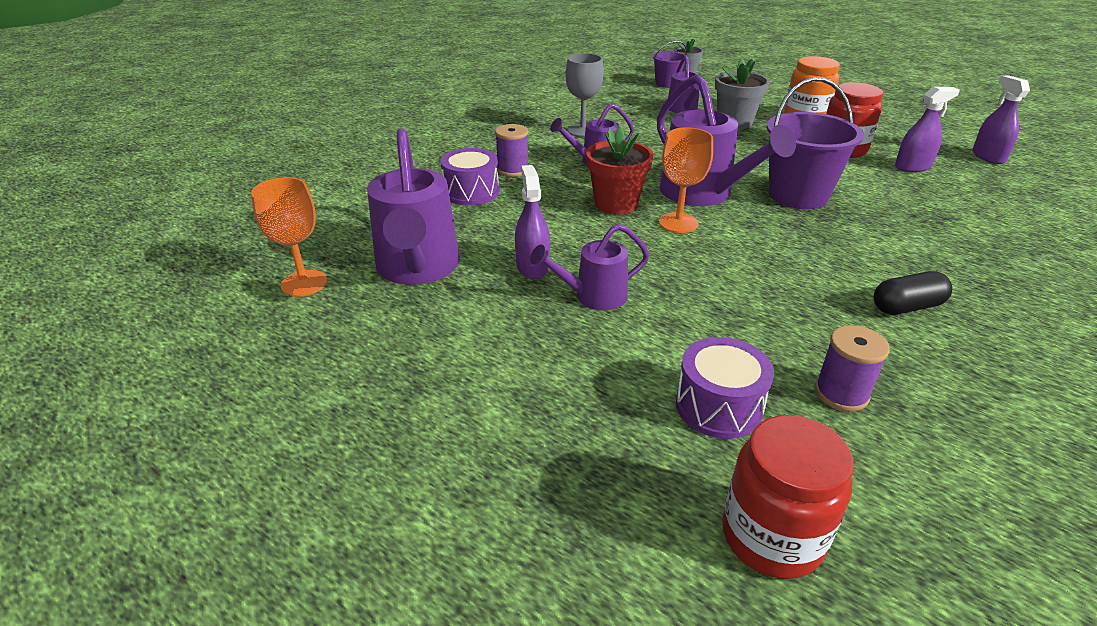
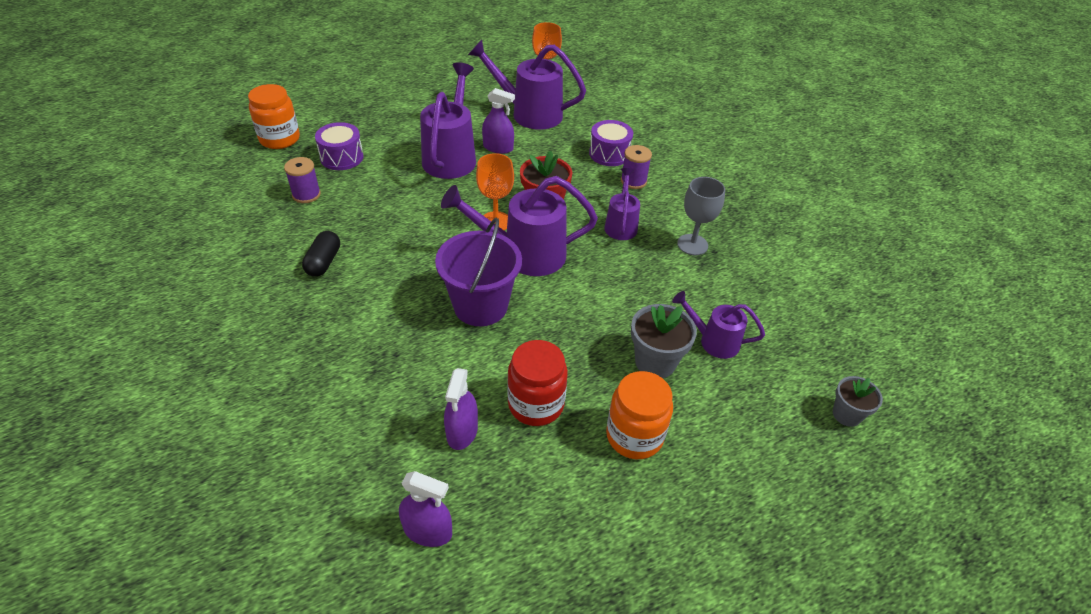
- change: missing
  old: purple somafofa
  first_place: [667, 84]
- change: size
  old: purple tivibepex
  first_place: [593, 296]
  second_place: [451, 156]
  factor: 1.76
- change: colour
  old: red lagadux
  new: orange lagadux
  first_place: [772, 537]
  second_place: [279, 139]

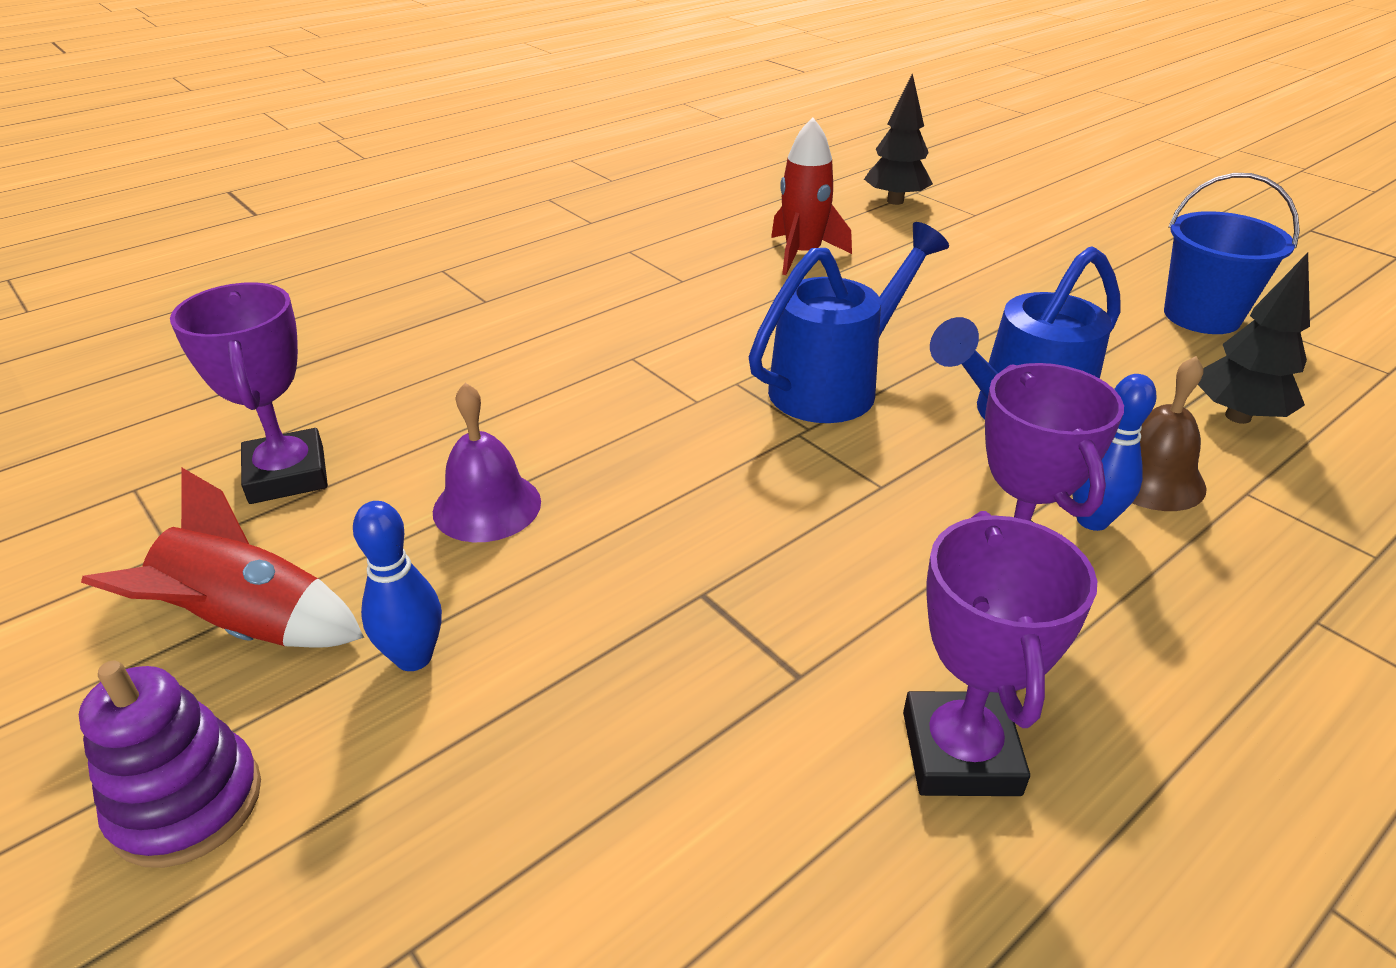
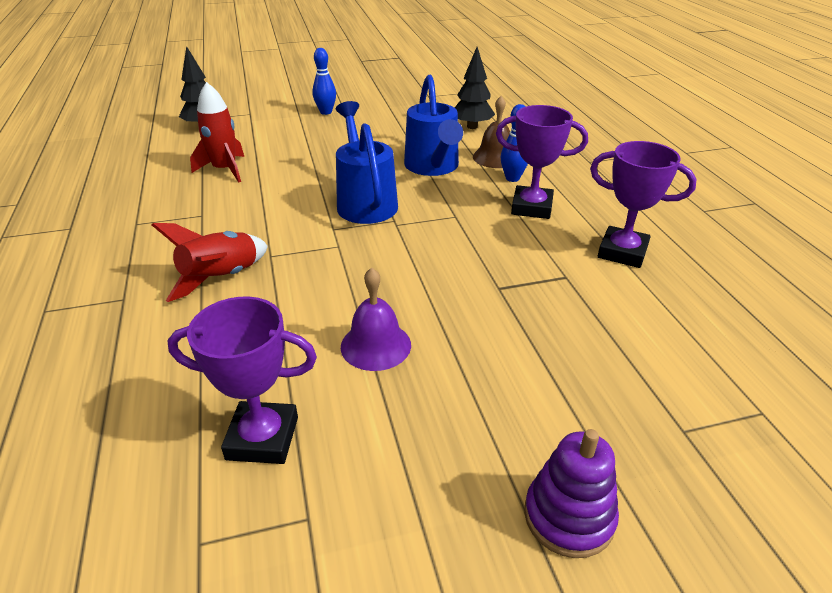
- change: missing
  old: blue somafofa
  first_place: [1201, 316]
- change: relocated
  old: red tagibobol
  first_place: [250, 626]
  second_place: [222, 278]
- change: relocated
  old: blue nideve
  first_place: [414, 657]
  second_place: [326, 112]

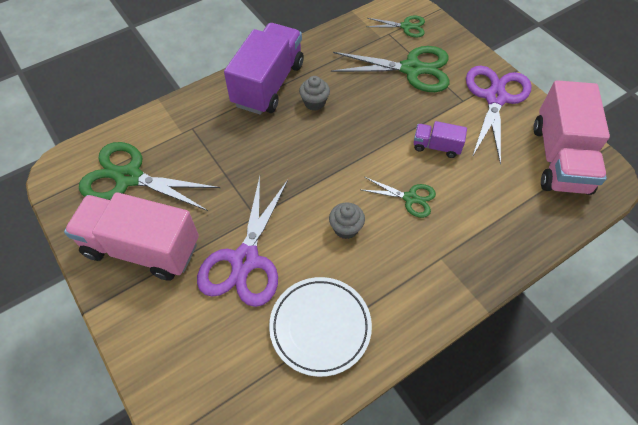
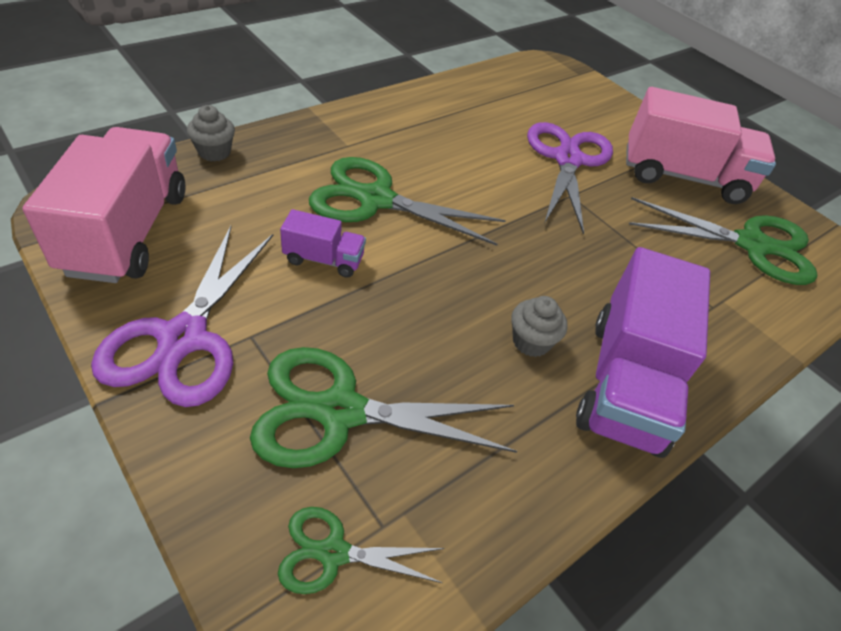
- change: size
  old: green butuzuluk
  first_place: [410, 198]
  second_place: [375, 200]
  factor: 1.87
- change: relocated
  old: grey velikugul
  first_place: [346, 228]
  second_place: [214, 152]
- change: missing
  old: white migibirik
  first_place: [320, 327]

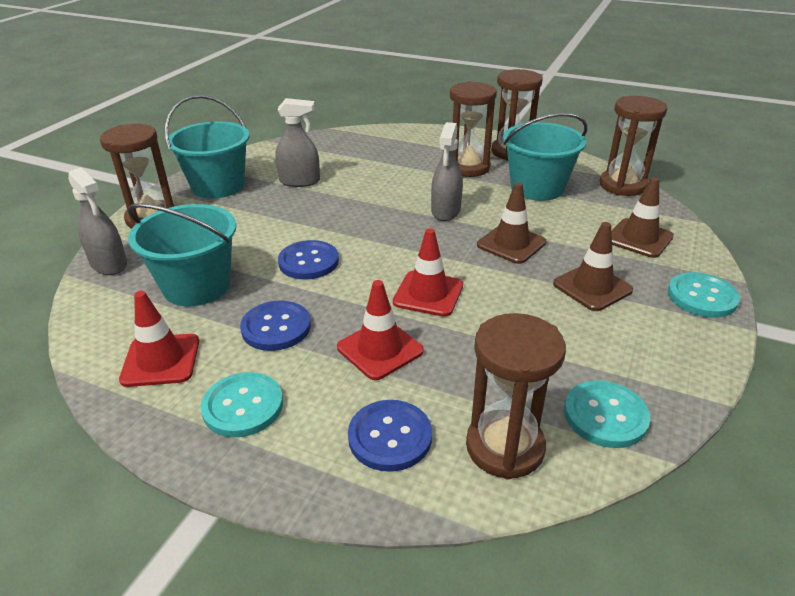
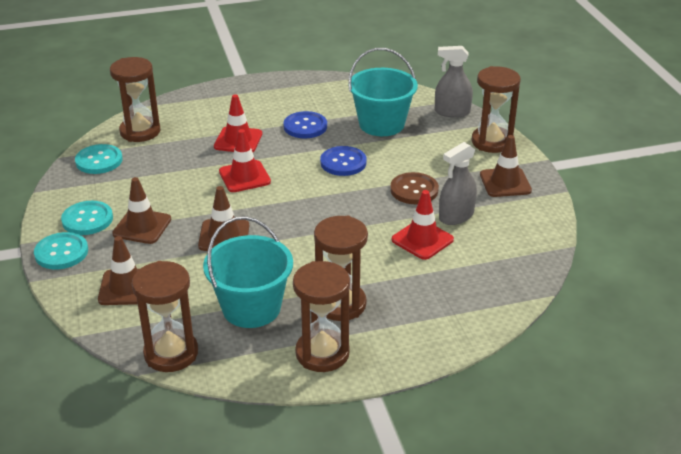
- change: exchanged
  old: turquoise somafofa
  new: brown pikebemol
  first_place: [218, 186]
  second_place: [505, 183]
- change: missing
  old: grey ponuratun
  first_place: [446, 211]
- change: relocated
  old: red pikebemol
  first_place: [161, 360]
  second_place: [422, 240]
- change: relocated
  old: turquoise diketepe
  first_place: [243, 406]
  second_place: [87, 219]
- change: missing
  old: blue diketepe
  first_place: [390, 437]
- change: appeared
  new: brown diketepe
  second_place: [414, 190]

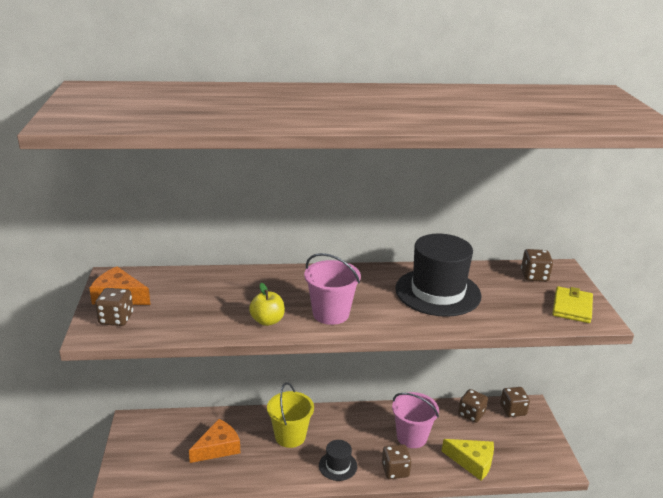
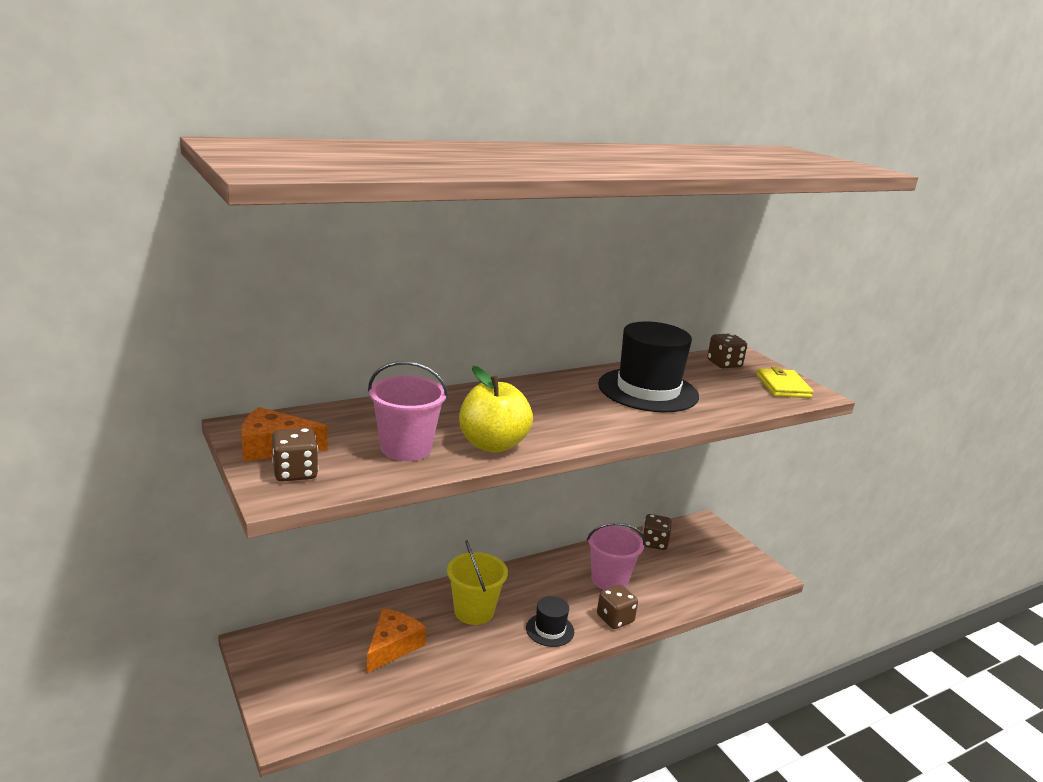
- change: relocated
  old: pink somafofa
  first_place: [330, 314]
  second_place: [406, 449]
- change: size
  old: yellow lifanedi
  first_place: [267, 321]
  second_place: [492, 445]
  factor: 1.6
- change: missing
  old: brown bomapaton
  first_place: [513, 410]
- change: missing
  old: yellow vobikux
  first_place: [472, 462]

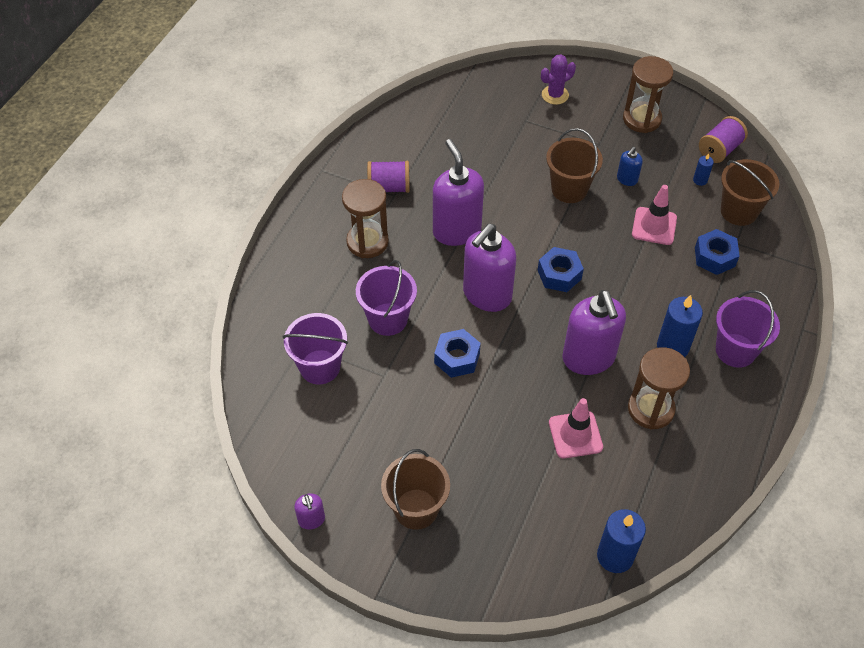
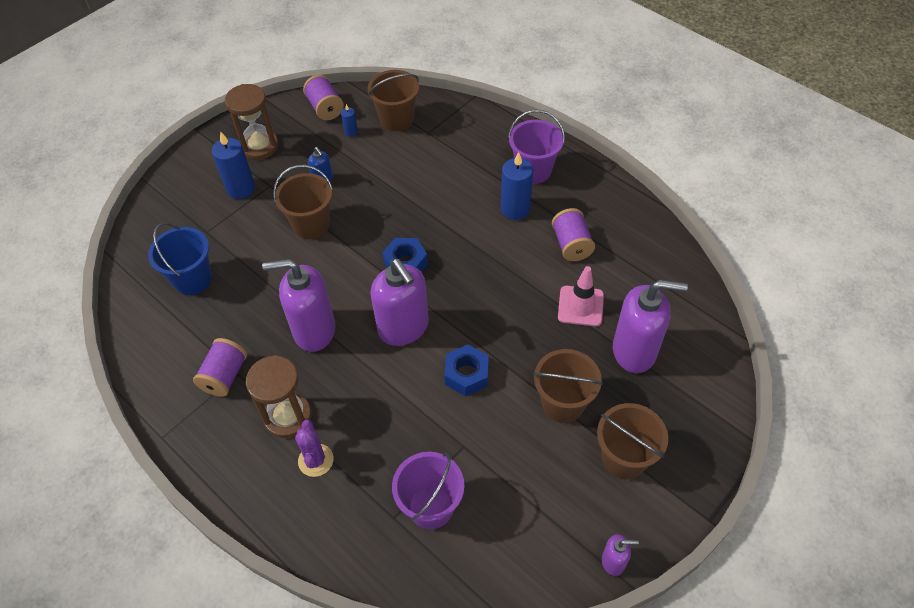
- change: relocated
  old: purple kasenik
  first_place: [555, 95]
  second_place: [316, 460]
- change: missing
  old: pink pikebemol
  first_place: [654, 226]
- change: missing
  old: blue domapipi
  first_place: [714, 257]
- change: missing
  old: purple somafofa
  first_place: [388, 319]
- change: relocated
  old: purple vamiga
  first_place: [588, 358]
  second_place: [634, 351]
- change: exchanged
  old: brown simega
  new: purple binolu
  first_place: [650, 409]
  second_place: [571, 244]
- change: relocated
  old: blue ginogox
  first_place: [615, 556]
  second_place: [241, 188]
- change: appeared
  new: blue somafofa
  second_place: [192, 279]
- change: appeared
  new: brown somafofa
  second_place: [562, 403]

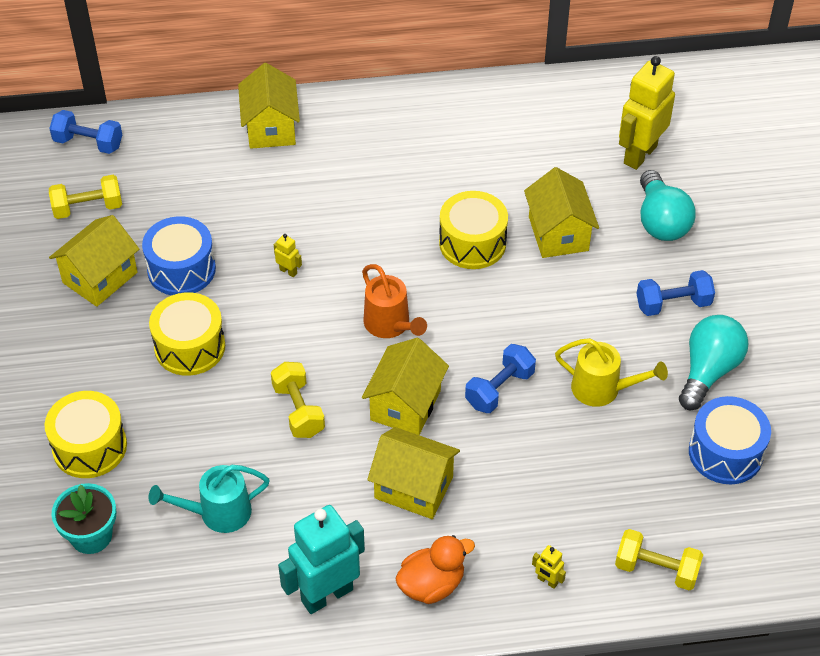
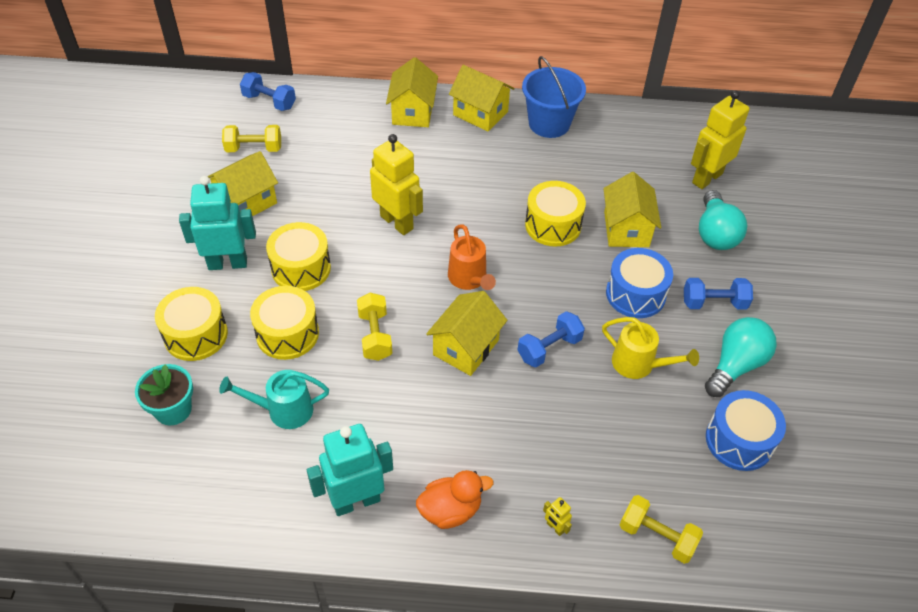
- change: relocated
  old: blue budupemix
  first_place: [181, 269]
  second_place: [635, 294]
- change: size
  old: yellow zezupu
  first_place: [288, 271]
  second_place: [397, 222]
  factor: 2.46
- change: relocated
  old: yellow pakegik
  first_place: [413, 487]
  second_place: [480, 113]
- change: appeared
  new: blue somafofa
  second_place: [549, 124]
- change: appeared
  new: turquoise zezupu
  second_place: [227, 263]
- change: appeared
  new: yellow budupemix
  second_place: [287, 333]

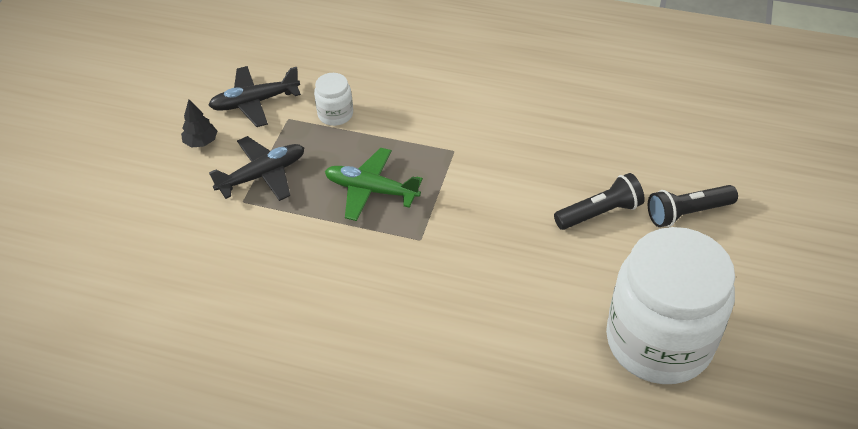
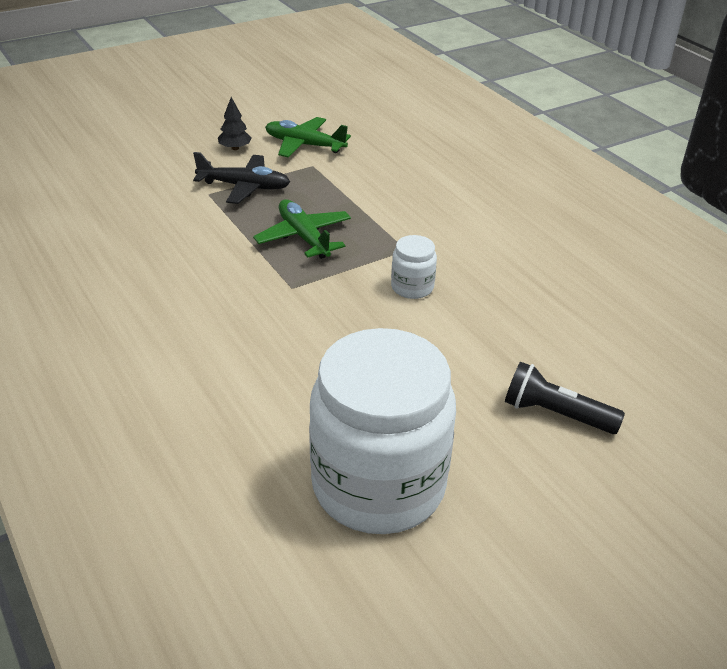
- change: colour
  old: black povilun
  new: green povilun
  first_place: [254, 102]
  second_place: [304, 145]
- change: relocated
  old: white lagadux
  first_place: [335, 114]
  second_place: [412, 287]
- change: missing
  old: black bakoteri
  first_place: [599, 213]

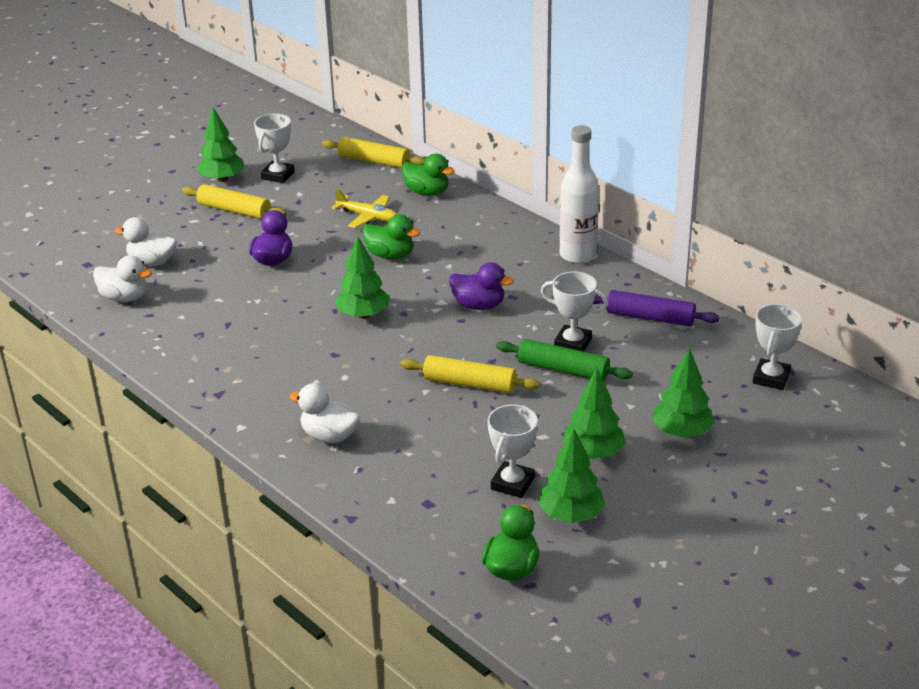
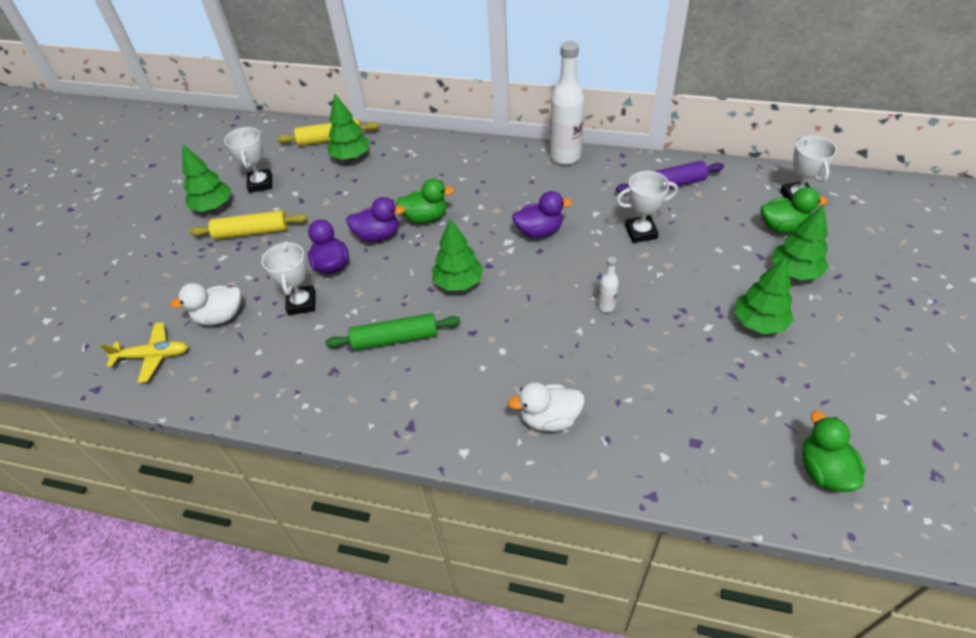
- change: relocated
  old: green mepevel
  first_place: [427, 192]
  second_place: [783, 227]
- change: relocated
  old: yellow povilun
  first_place: [368, 217]
  second_place: [153, 356]
- change: missing
  old: white mepevel
  first_place: [125, 297]
- change: relocated
  old: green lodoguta
  first_place: [563, 370]
  second_place: [395, 339]
- change: exchanged
  old: yellow lodoguta
  new: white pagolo
  first_place: [469, 384]
  second_place: [606, 306]
- change: relocated
  old: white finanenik
  first_place: [512, 483]
  second_place: [301, 303]
- change: relocated
  old: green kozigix
  first_place: [571, 515]
  second_place: [351, 157]
- change: appeared
  new: purple mepevel
  second_place: [378, 235]

